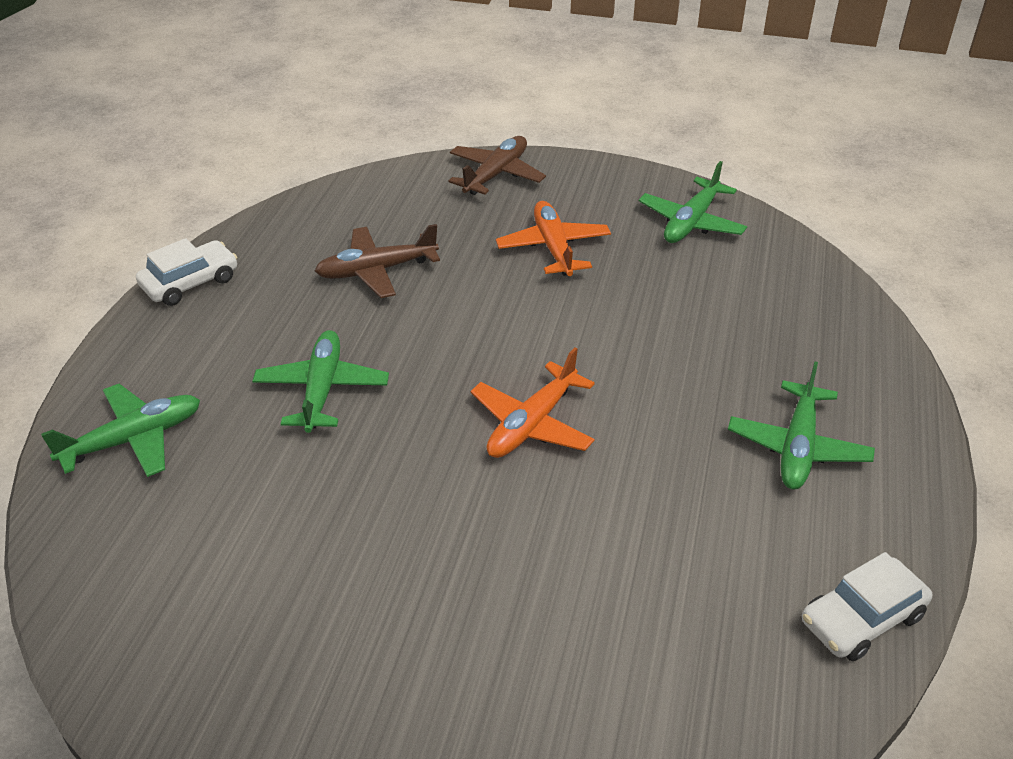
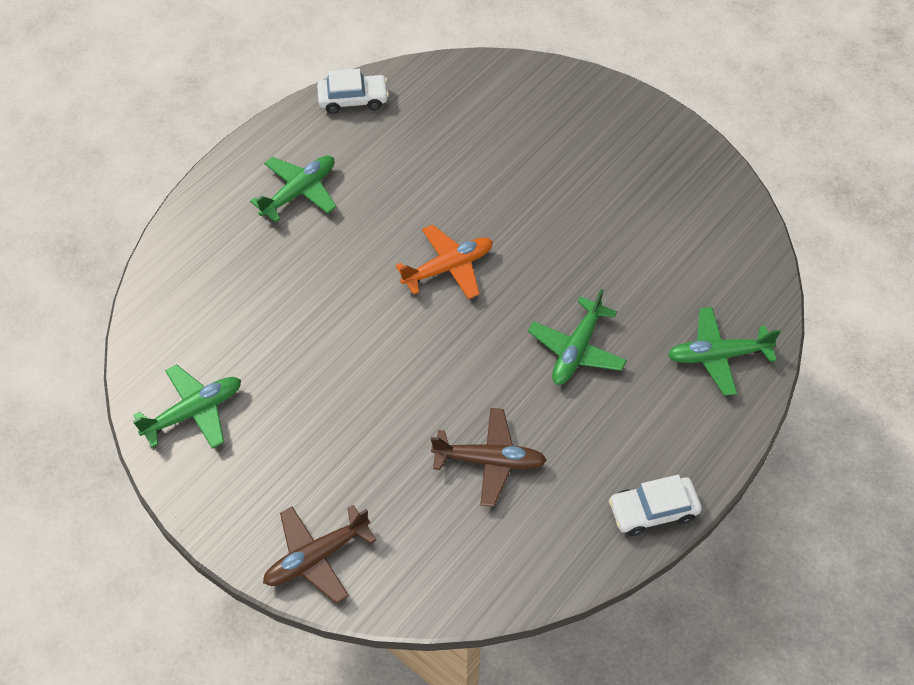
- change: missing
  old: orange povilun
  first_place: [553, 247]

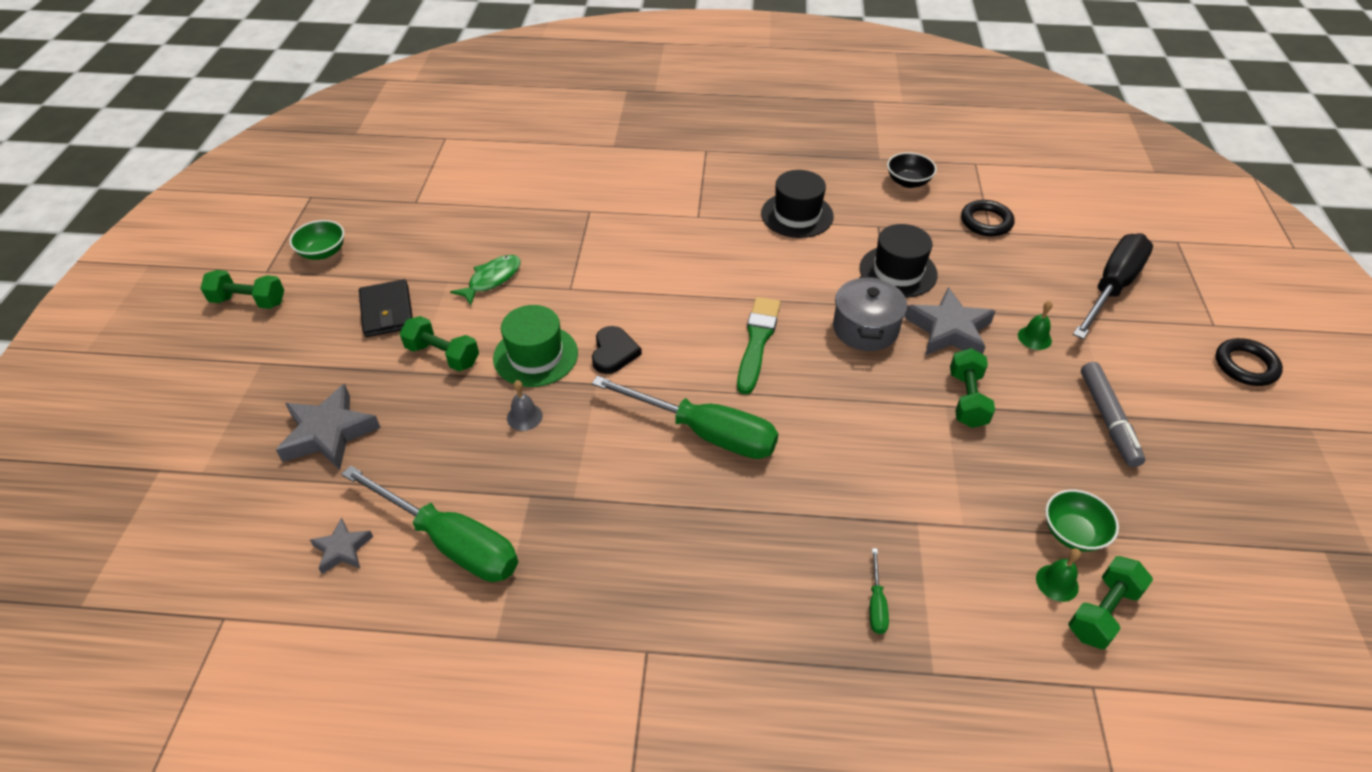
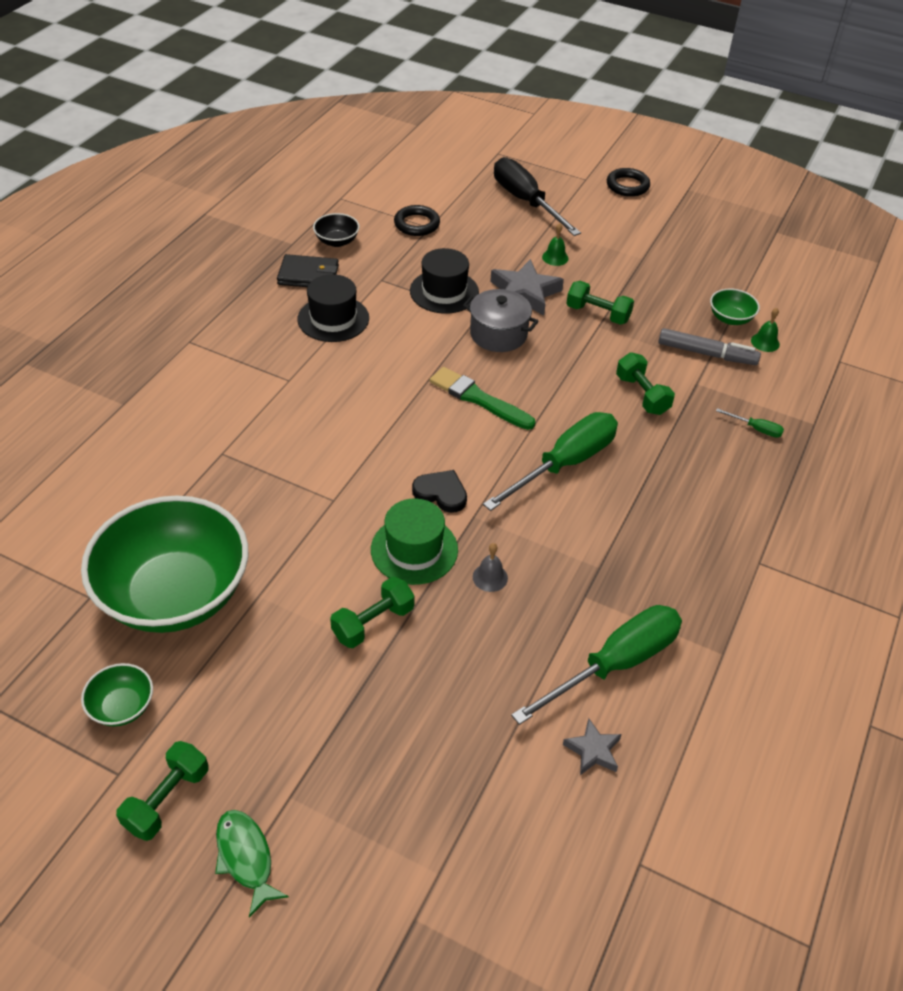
- change: relocated
  old: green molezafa
  first_place: [492, 279]
  second_place: [246, 857]
- change: relocated
  old: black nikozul
  first_place: [387, 311]
  second_place: [308, 275]
- change: relocated
  old: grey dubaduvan
  first_place: [1107, 419]
  second_place: [706, 354]
- change: missing
  old: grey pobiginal
  first_place: [329, 433]
- change: relocated
  old: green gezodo
  first_place: [1103, 612]
  second_place: [642, 395]
- change: appeared
  new: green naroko
  second_place: [175, 594]

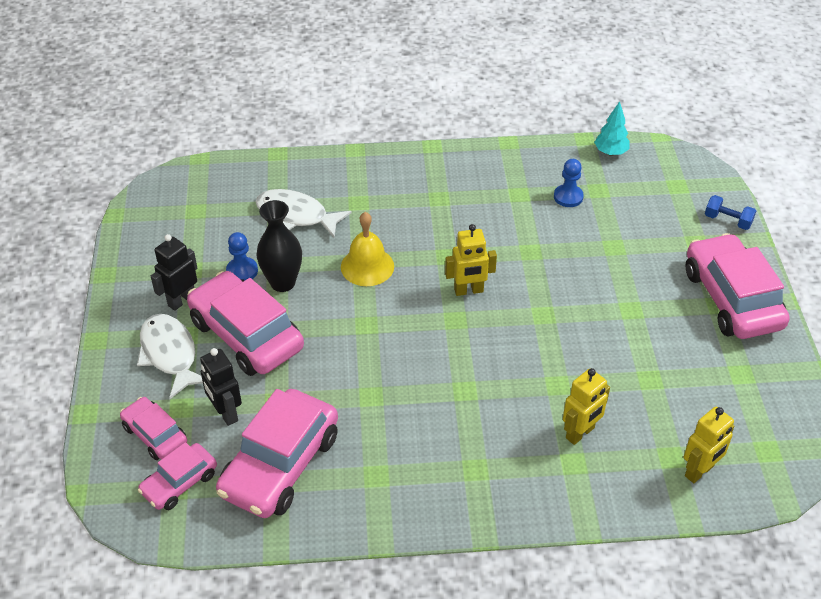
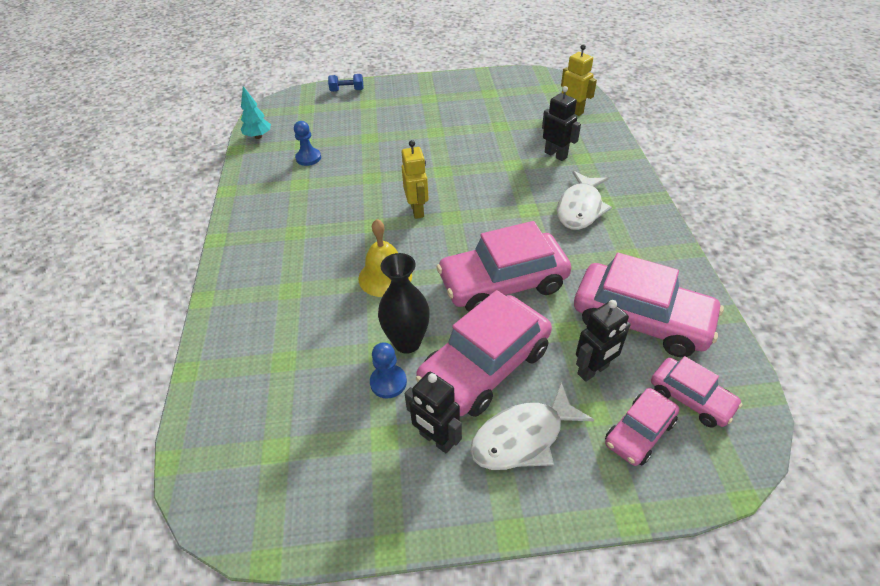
- change: relocated
  old: white molezafa
  first_place: [296, 215]
  second_place: [580, 208]
- change: spun
  old: blue gezodo
  first_place: [727, 220]
  second_place: [347, 90]
  degrees: 60
- change: relocated
  old: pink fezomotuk
  first_place: [731, 299]
  second_place: [503, 283]
- change: colour
  old: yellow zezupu
  new: black zezupu
  first_place: [580, 433]
  second_place: [556, 155]

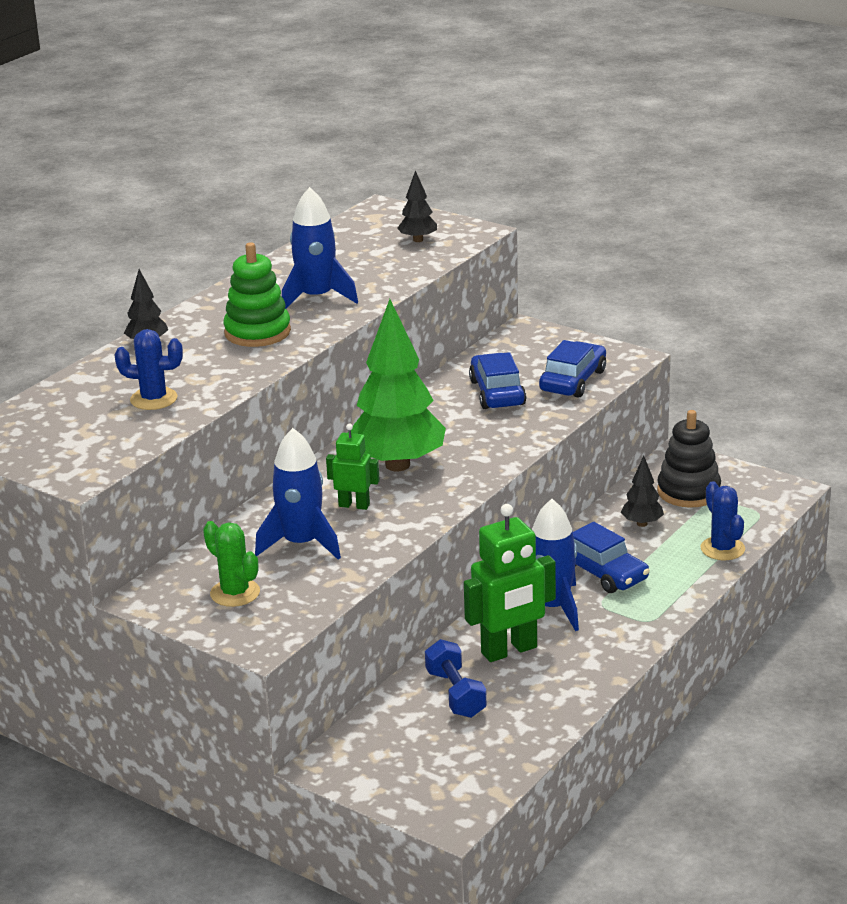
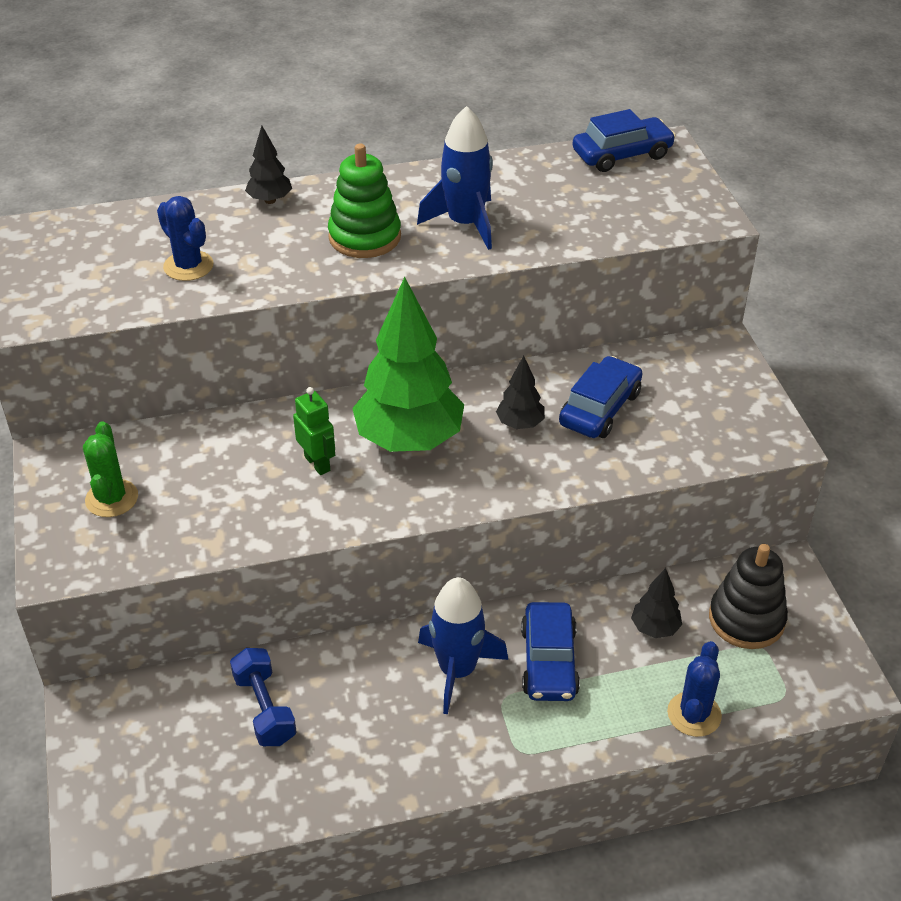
- change: relocated
  old: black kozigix
  first_place: [418, 240]
  second_place: [520, 424]
- change: relocated
  old: blue fezomotuk
  first_place: [573, 381]
  second_place: [622, 154]
- change: missing
  old: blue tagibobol
  first_place: [301, 544]
- change: missing
  old: green zezupu
  first_place: [509, 650]
- change: spun
  old: blue gezodo
  first_place: [455, 694]
  second_place: [265, 708]
  degrees: -45

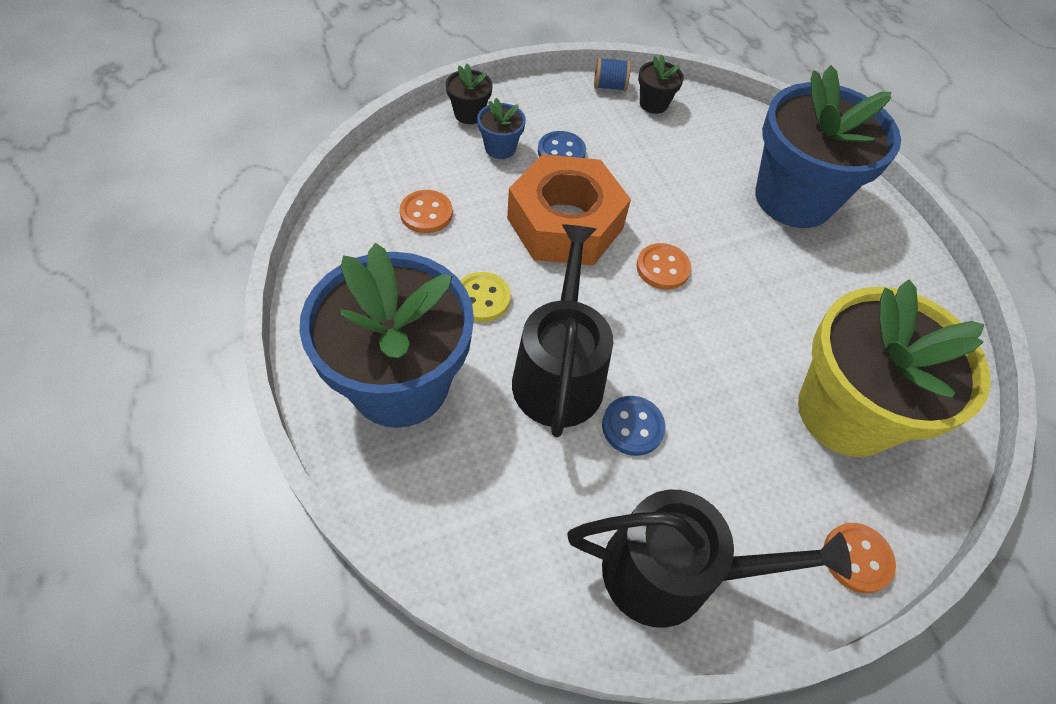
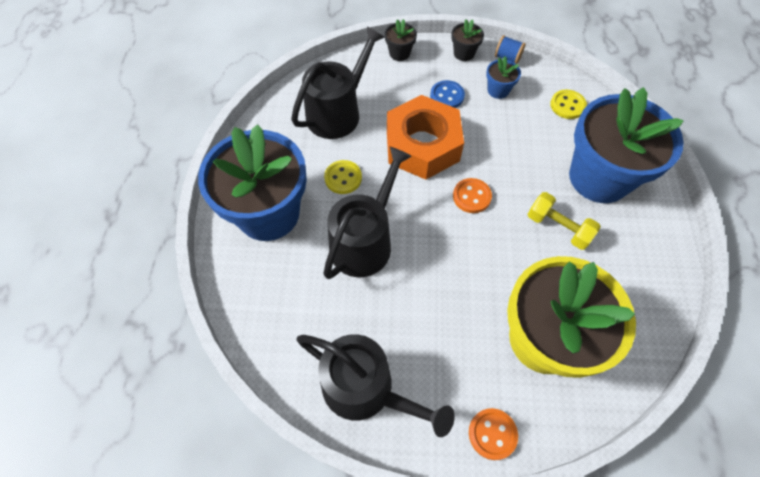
- change: relocated
  old: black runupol
  first_place: [653, 104]
  second_place: [464, 53]
- change: relocated
  old: blue runupol
  first_place: [500, 148]
  second_place: [498, 90]
- change: exchanged
  old: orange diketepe
  new: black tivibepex
  first_place: [426, 213]
  second_place: [338, 112]
- change: missing
  old: blue diketepe
  first_place: [632, 427]
- change: appeared
  new: yellow diketepe
  second_place: [567, 105]
- change: appeared
  new: yellow gezodo
  second_place: [558, 227]

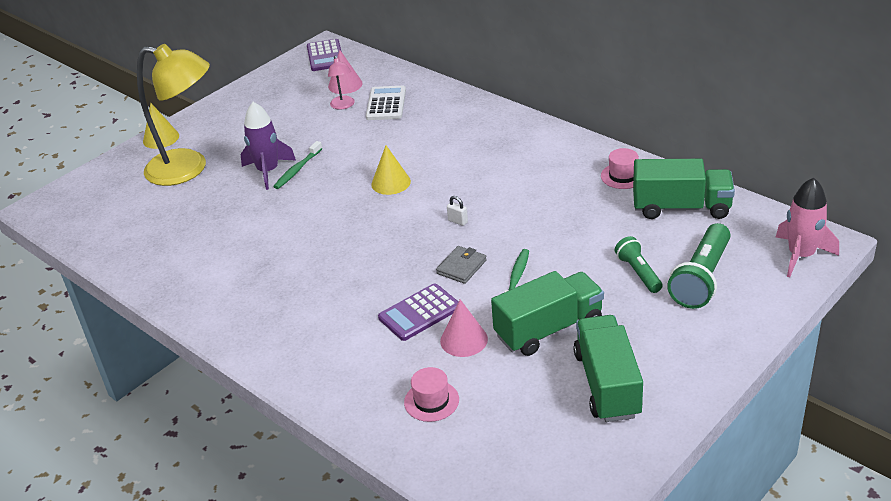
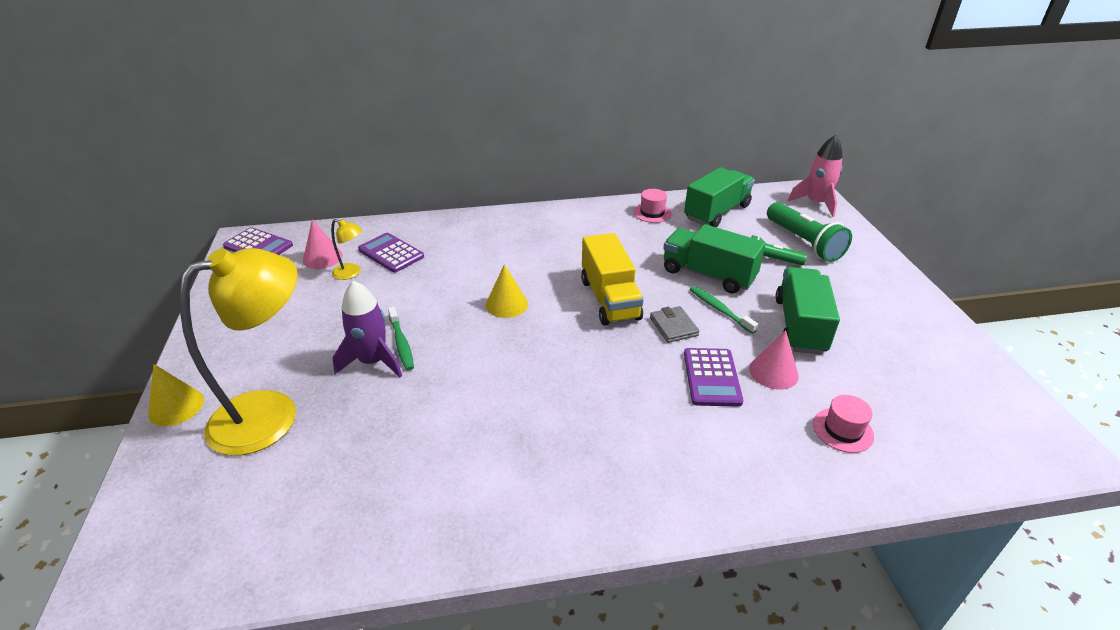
- change: colour
  old: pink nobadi
  new: yellow nobadi
  first_place: [343, 106]
  second_place: [351, 273]
- change: colour
  old: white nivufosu
  new: purple nivufosu
  first_place: [386, 104]
  second_place: [391, 253]
- change: exchanged
  old: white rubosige
  new: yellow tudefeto
  first_place: [458, 221]
  second_place: [609, 299]
- change: relocated
  old: green tudefeto
  first_place: [607, 384]
  second_place: [708, 274]

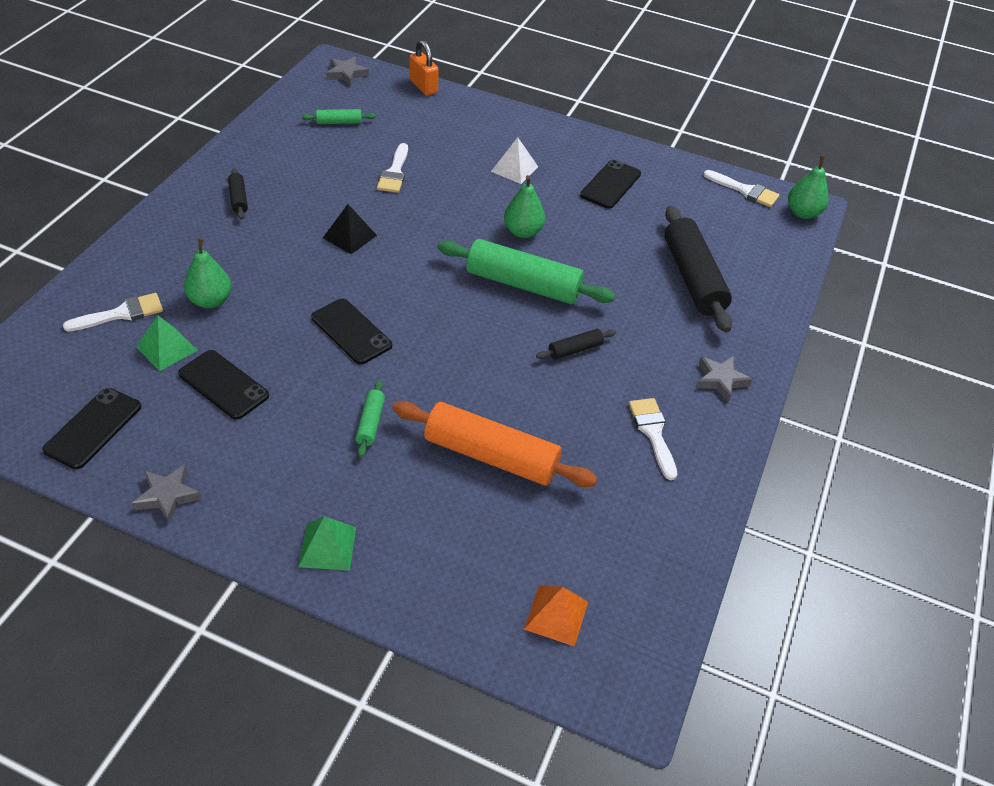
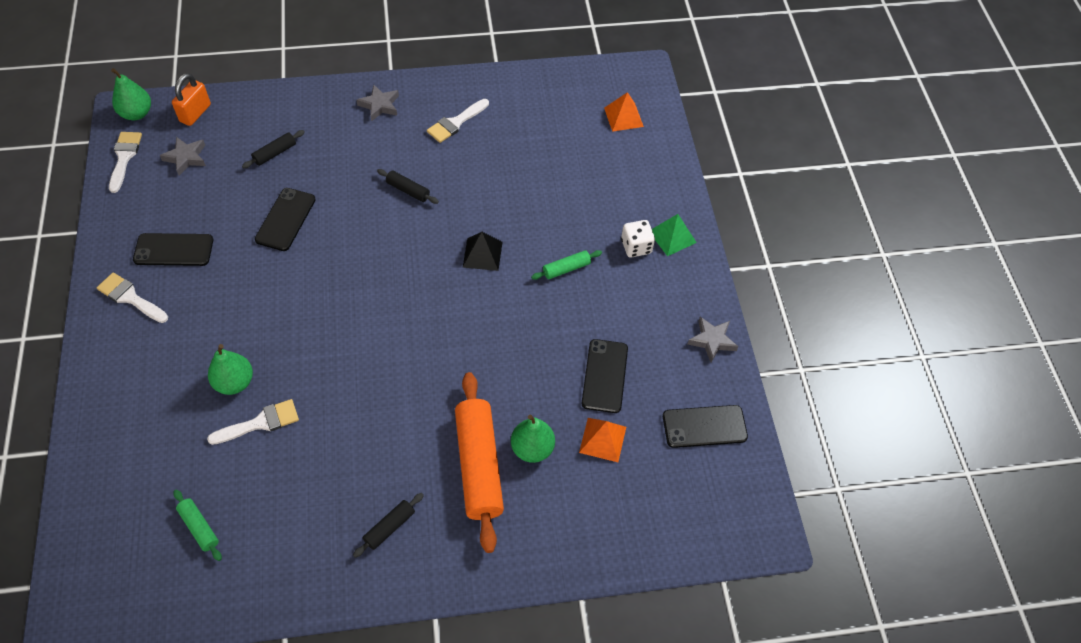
- change: relocated
  old: orange rubosige
  first_place: [423, 87]
  second_place: [195, 113]
- change: relocated
  old: grey pobiginal
  first_place: [346, 74]
  second_place: [186, 158]
- change: missing
  old: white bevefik
  first_place: [514, 169]
- change: relocated
  old: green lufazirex
  first_place: [523, 232]
  second_place: [234, 382]
- change: relocated
  old: black bevefik
  first_place: [349, 236]
  second_place: [482, 254]
- change: size
  old: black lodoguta
  first_place: [692, 278]
  second_place: [275, 153]
  factor: 0.46
- change: missing
  old: green lodoguta
  first_place: [523, 284]
- change: relocated
  old: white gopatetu
  first_place: [121, 313]
  second_place: [130, 297]
- change: relocated
  old: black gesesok
  first_place: [351, 331]
  second_place: [285, 219]
- change: colour
  old: green bevefik
  new: orange bevefik
  first_place: [166, 348]
  second_place: [603, 439]
- change: relocated
  old: orange lodoguta
  first_place: [491, 455]
  second_place: [478, 465]
- change: appeared
  new: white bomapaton
  second_place: [636, 247]

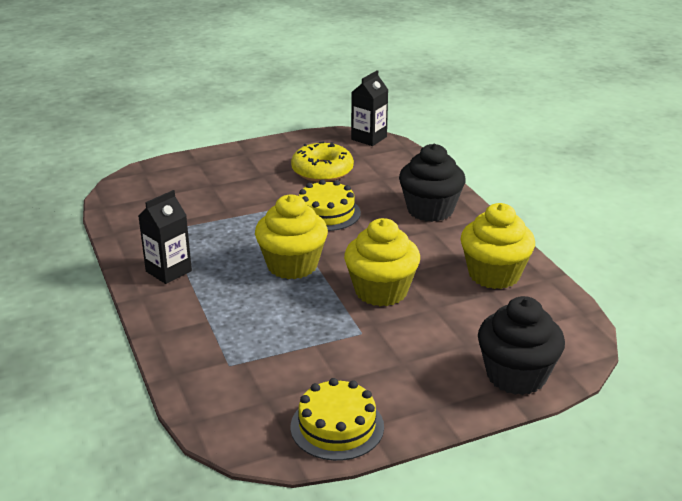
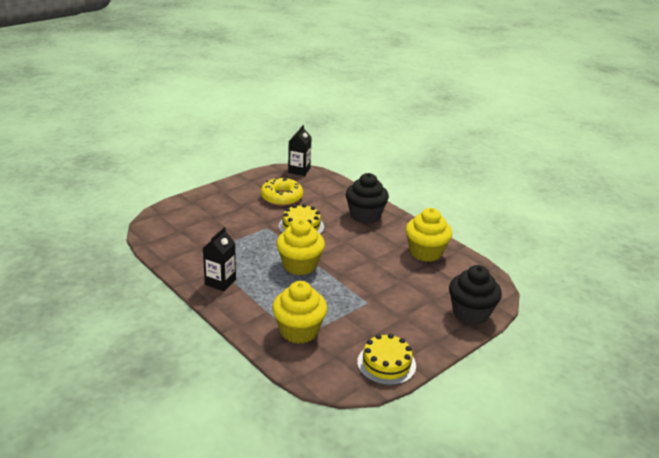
- change: relocated
  old: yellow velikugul
  first_place: [381, 291]
  second_place: [299, 331]

